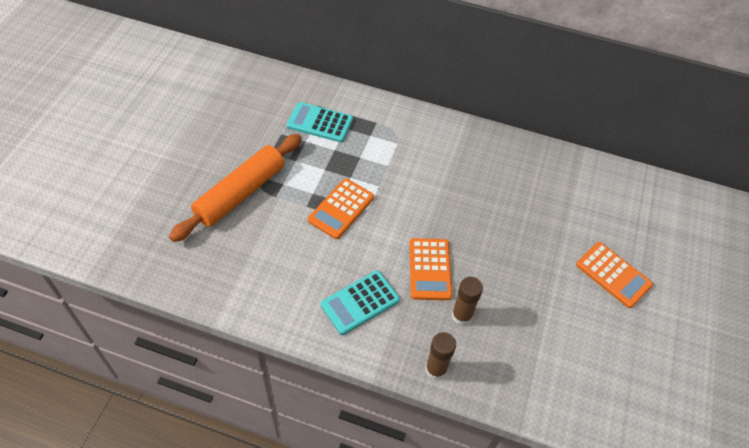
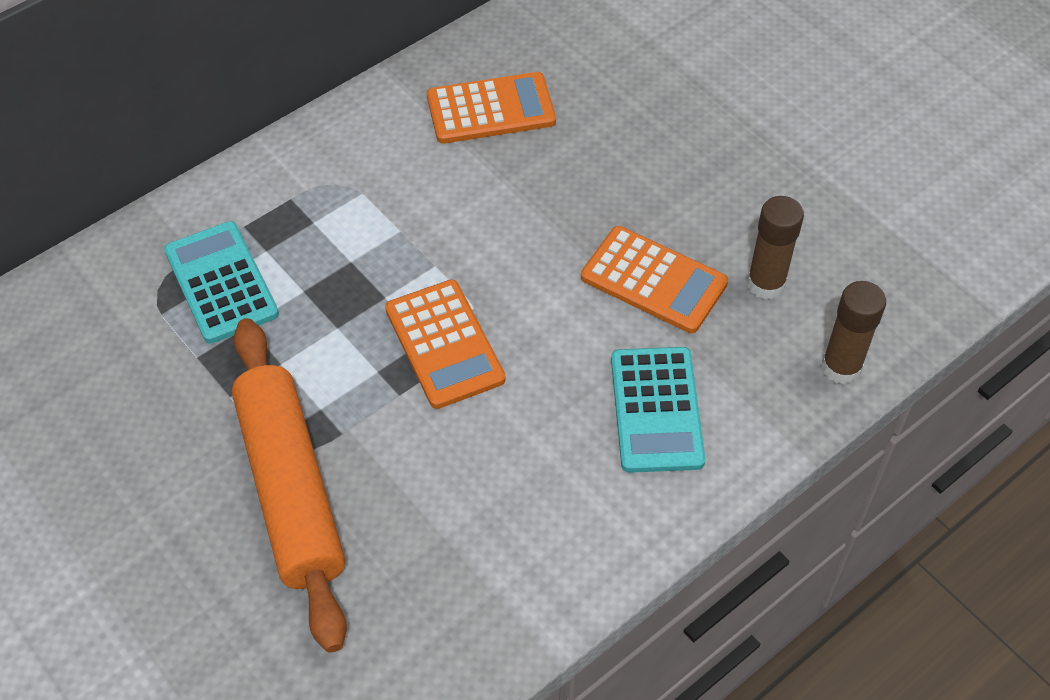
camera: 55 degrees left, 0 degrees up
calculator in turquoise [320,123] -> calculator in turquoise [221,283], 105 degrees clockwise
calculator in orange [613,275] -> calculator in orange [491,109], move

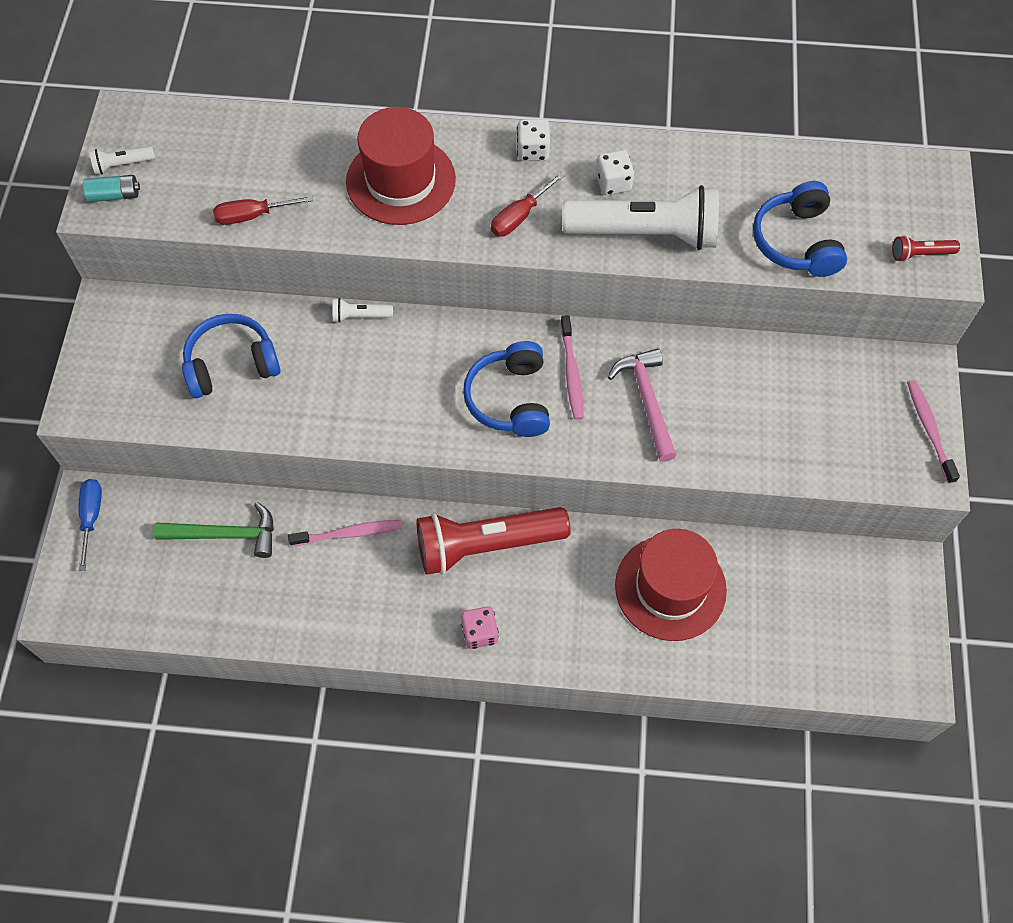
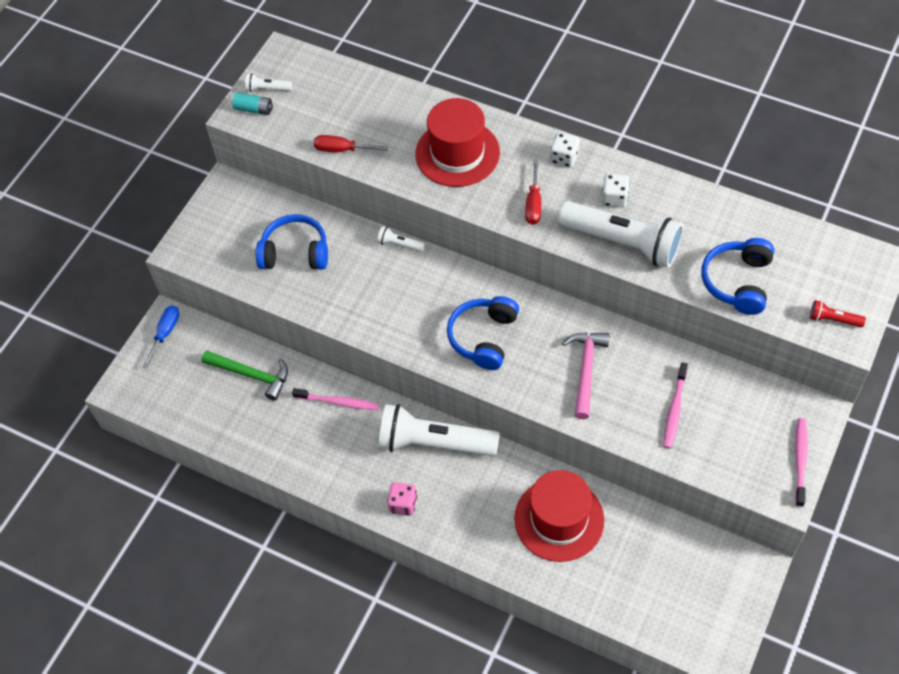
camera: 25 degrees right, 5 degrees down
flashlight in red [486,545] -> flashlight in white [434,442]
screwdriver in red [520,216] -> screwdriver in red [533,203], 60 degrees counterclockwise
toothbrush in pink [571,373] -> toothbrush in pink [674,409], move

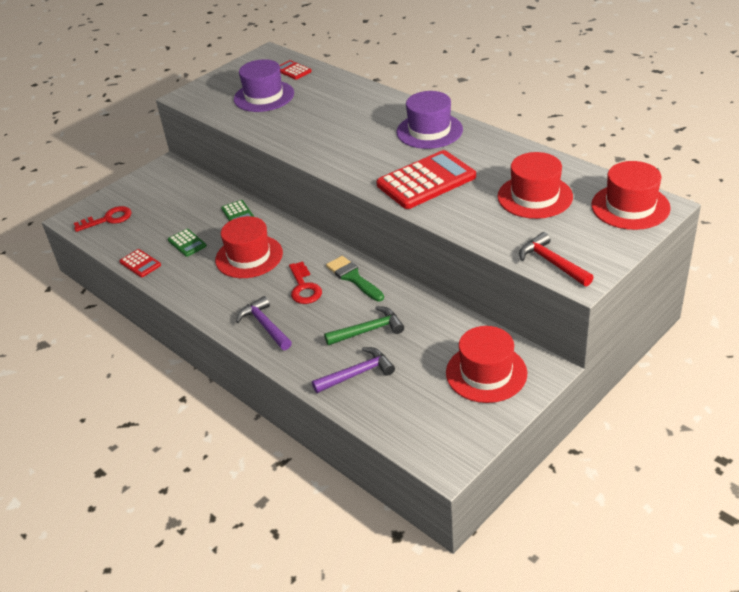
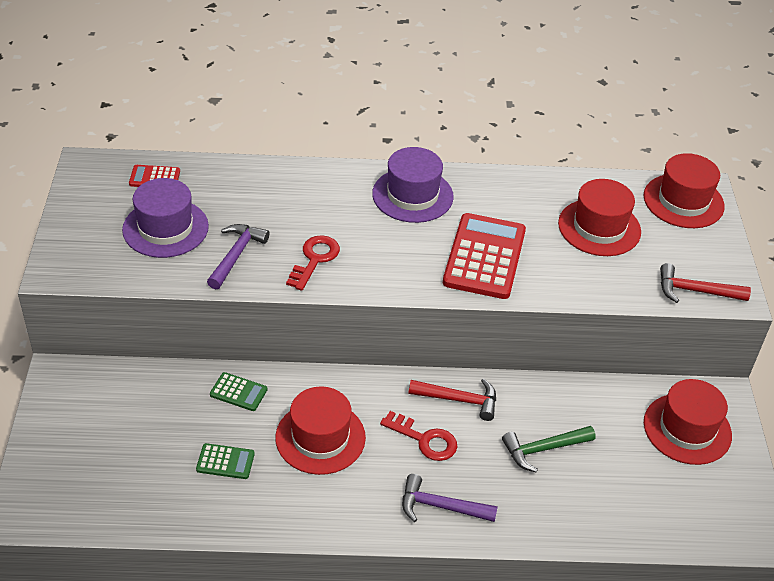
camera: 50 degrees left, 5 degrees up
key in red [108,219] -> key in red [314,259], move
calculator in red [140,264] -> none
hammer in purple [357,374] -> hammer in purple [236,255], move
hammer in green [368,330] -> hammer in green [543,449], 135 degrees counterclockwise
brush in green [353,278] -> hammer in red [459,400]

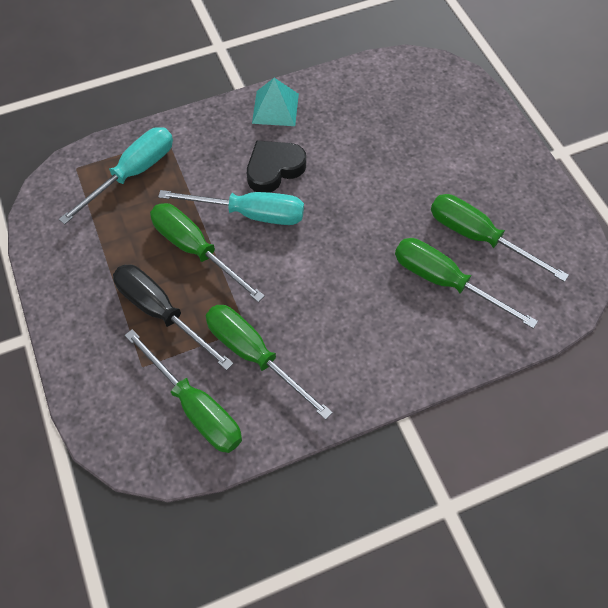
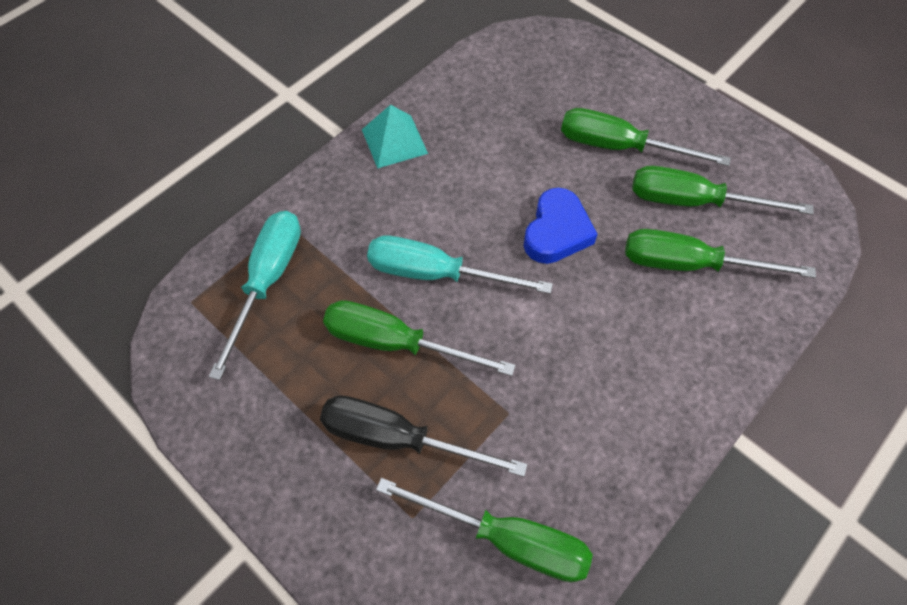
camera: 25 degrees left, 0 degrees up
screwdriver in turquoise [250,214] -> screwdriver in turquoise [436,273], 150 degrees counterclockwise
screwdriver in green [254,355] -> screwdriver in green [619,147], move
heart in black [274,169] -> none
none -> heart in blue [556,231]

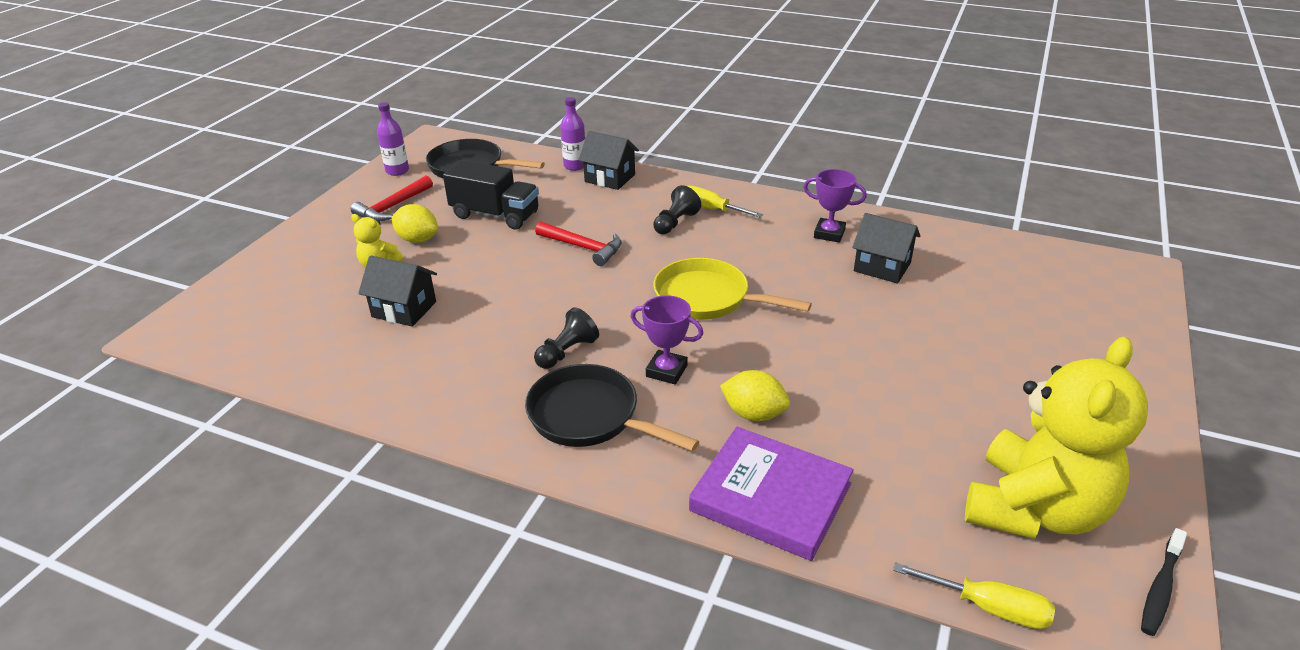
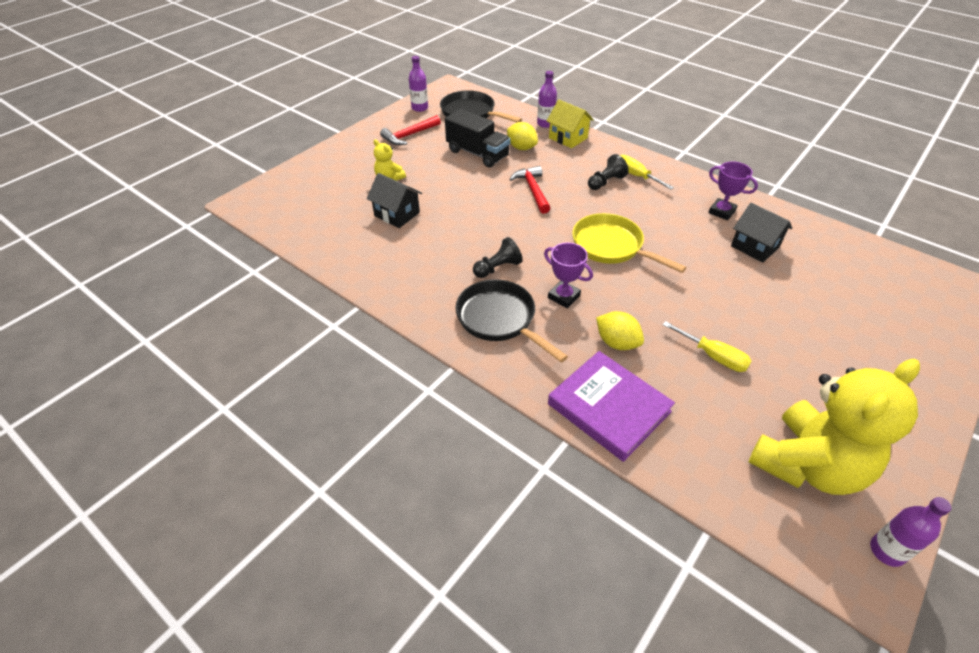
camera: 15 degrees right, 10 degrees up
lemon in yellow [418,239] -> lemon in yellow [521,148], move
hammer in red [583,247] -> hammer in red [532,190], 150 degrees counterclockwise
house in black [610,178] -> house in yellow [568,138]
screwdriver in yellow [988,607] -> screwdriver in yellow [713,356], move
toothbrush in black [1160,588] -> bottle in purple [887,551]

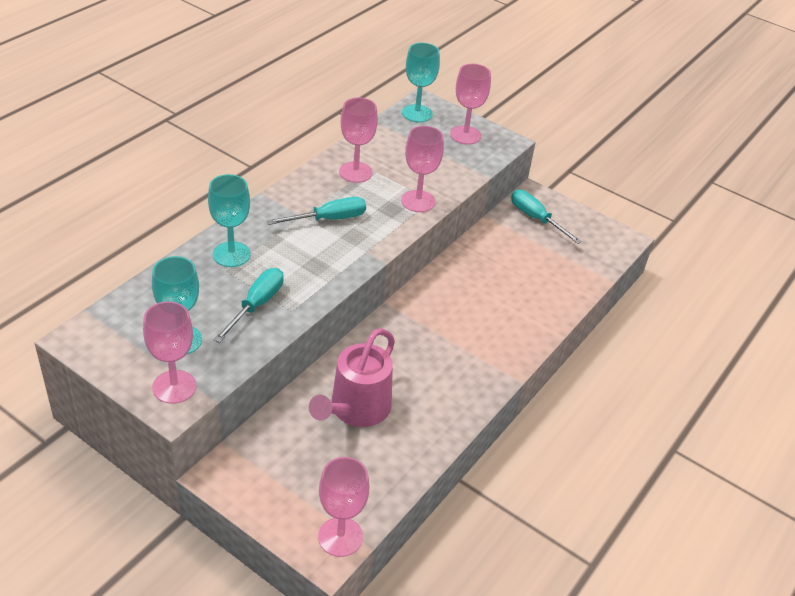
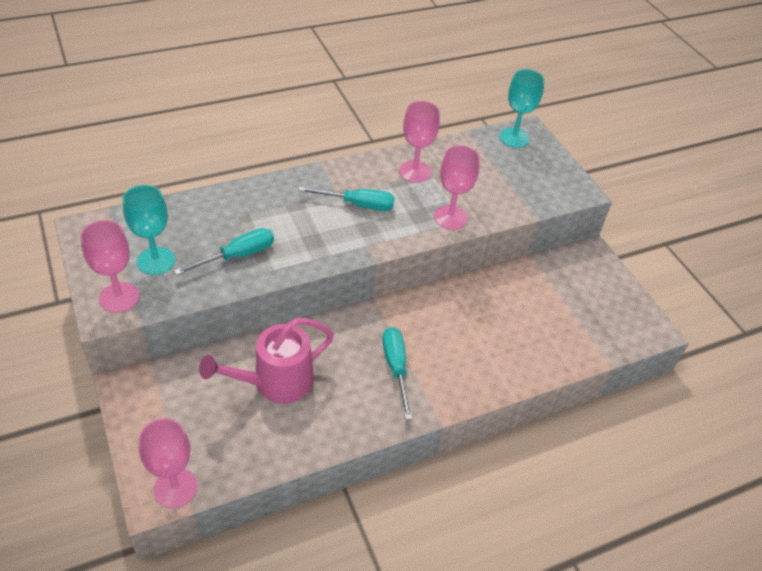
camera: 30 degrees right, 5 degrees up
goblet in turquoise [231,254] -> none
goblet in pink [465,135] -> none
screwdriver in turquoise [536,219] -> screwdriver in turquoise [396,368], move

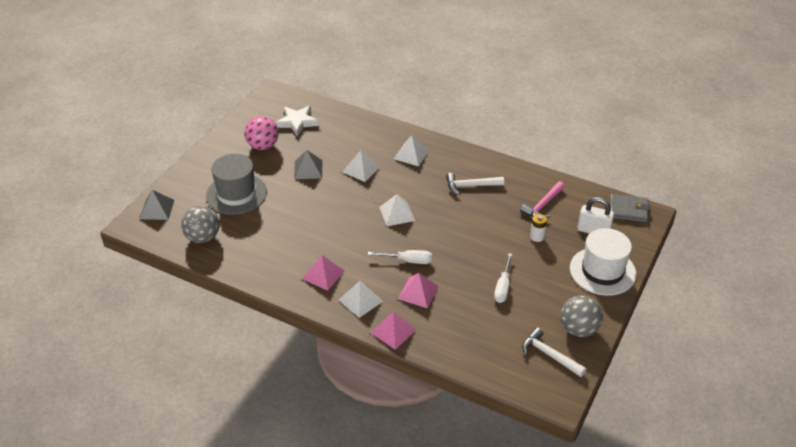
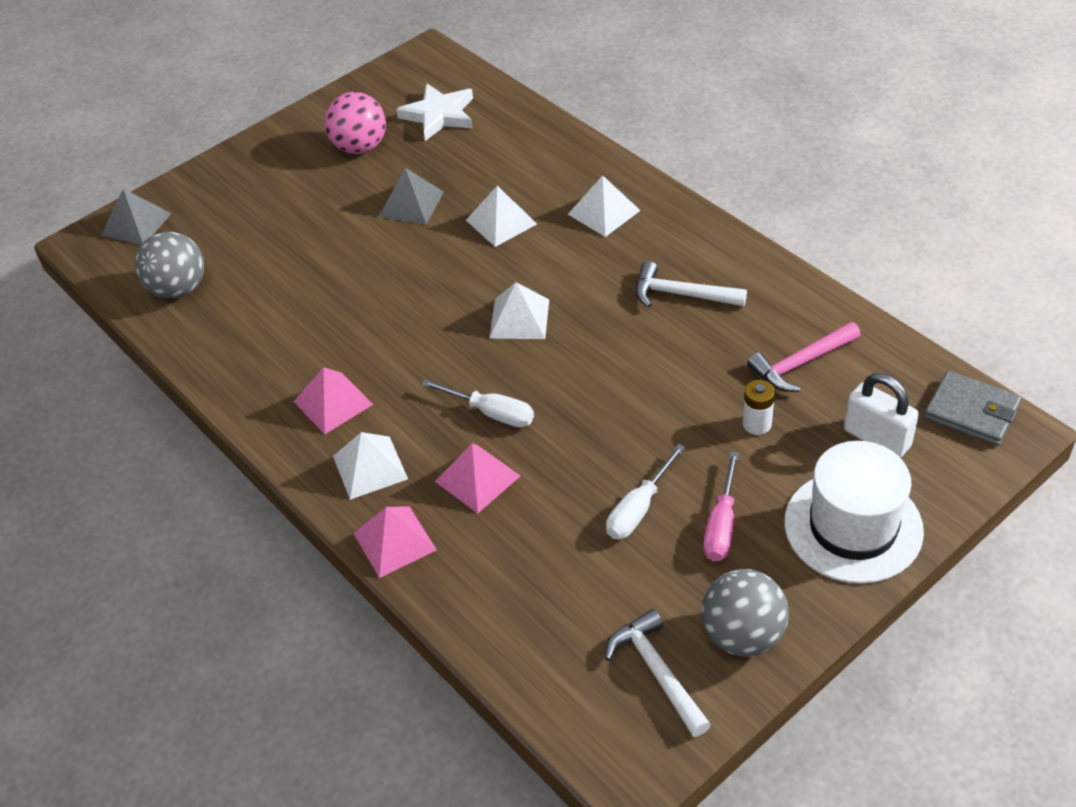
camera: 25 degrees right, 5 degrees up
hat in grey [236,194] -> none
none -> screwdriver in pink [721,525]

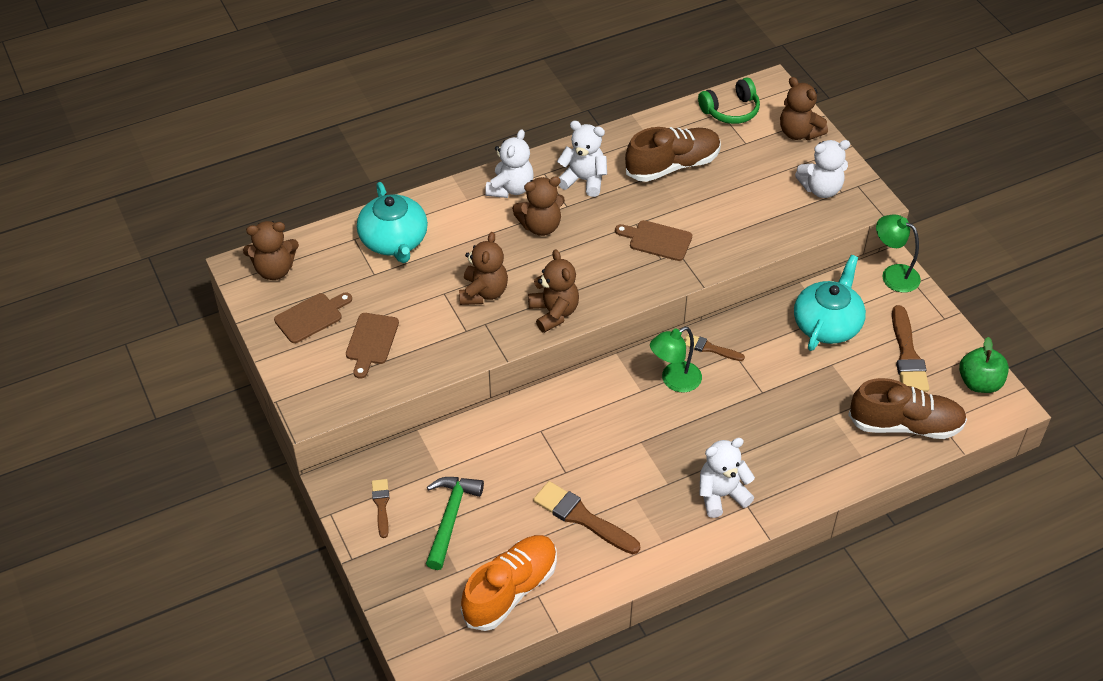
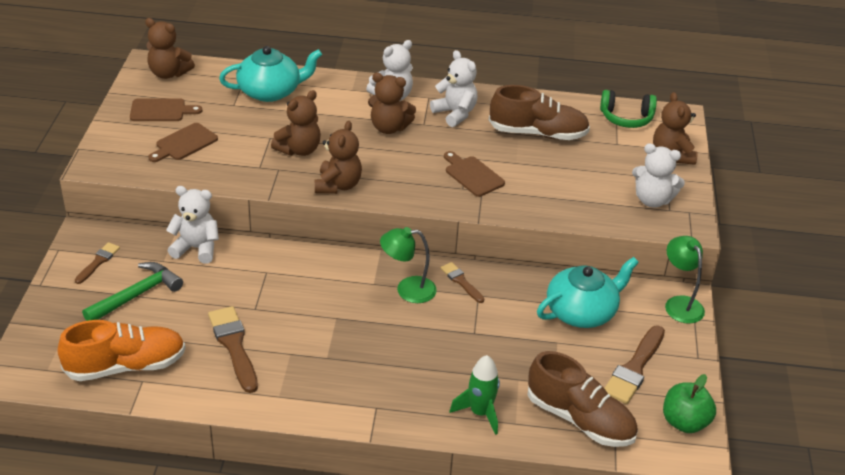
camera: 30 degrees right, 10 degrees down
teapot in turquoise [394,241] -> teapot in turquoise [270,91], 120 degrees counterclockwise
teddy bear in white [721,495] -> teddy bear in white [196,248], move
none -> rocket in green [480,413]

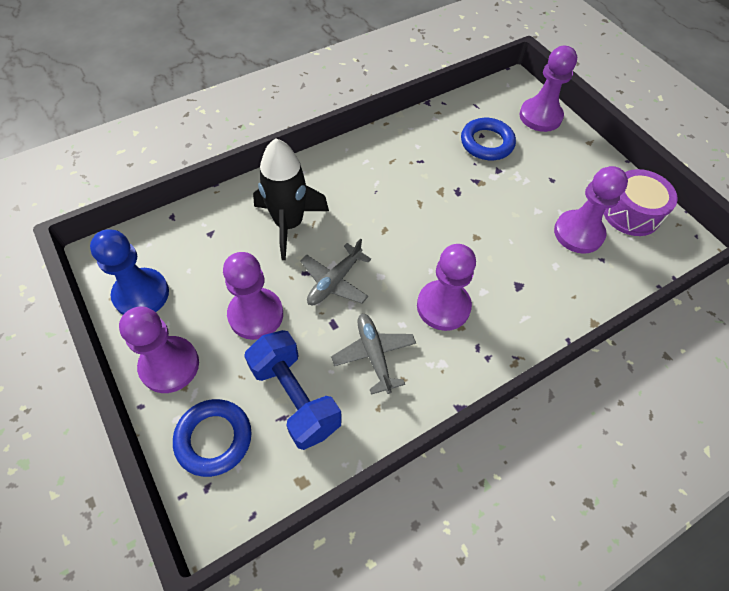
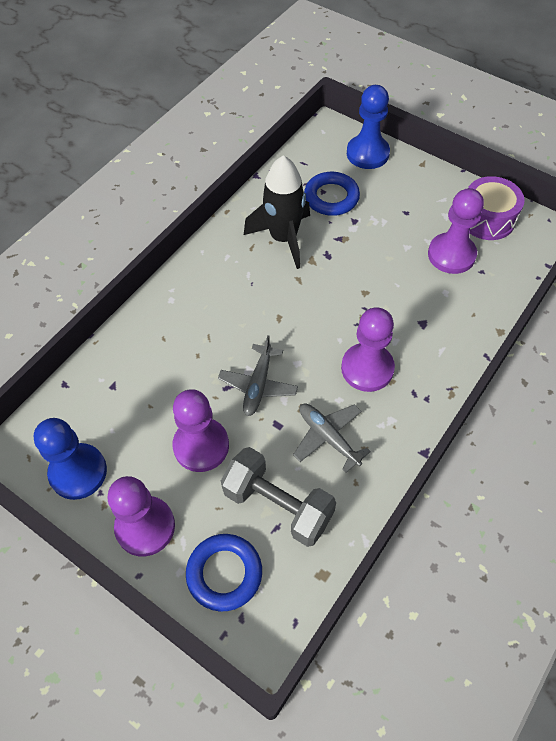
camera: 20 degrees left, 0 degrees up
dumbbell in blue [295,397] -> dumbbell in grey [278,505]
rocket in black [289,224] -> rocket in black [283,238], move
pawn in purple [540,116] -> pawn in blue [367,153]

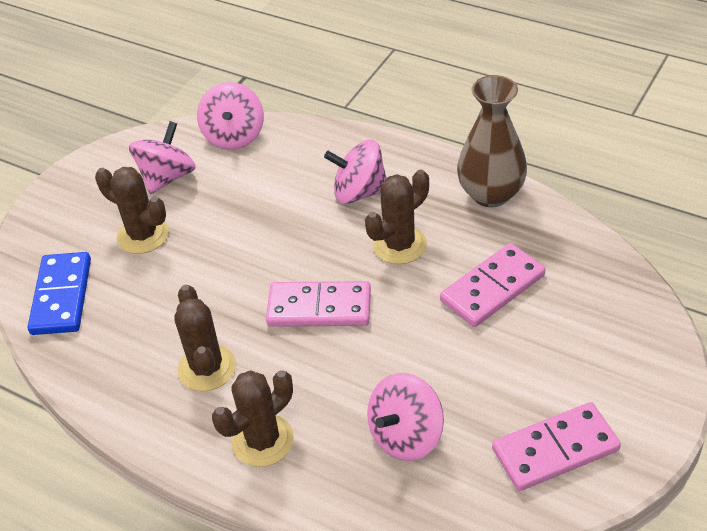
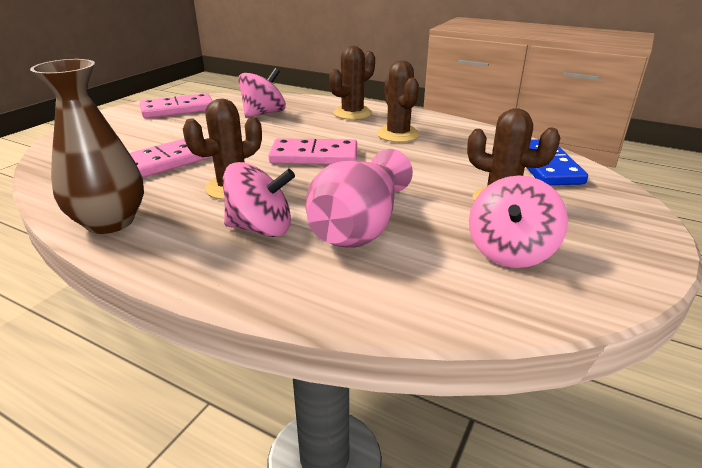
camera: 175 degrees right, 15 degrees down
spinning top in pink [234,136] -> none
none -> vase in pink [360,226]

